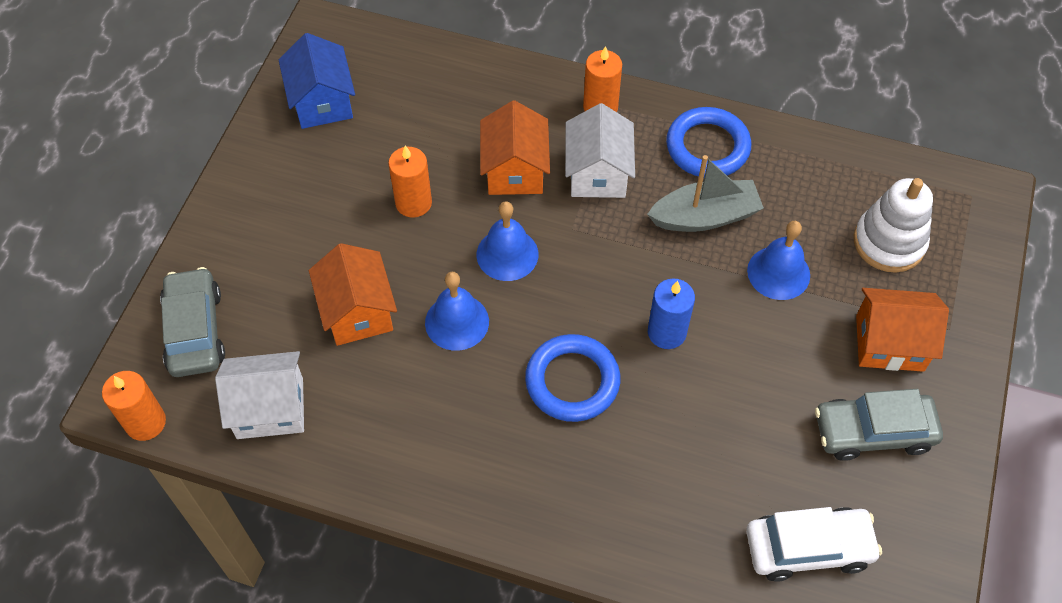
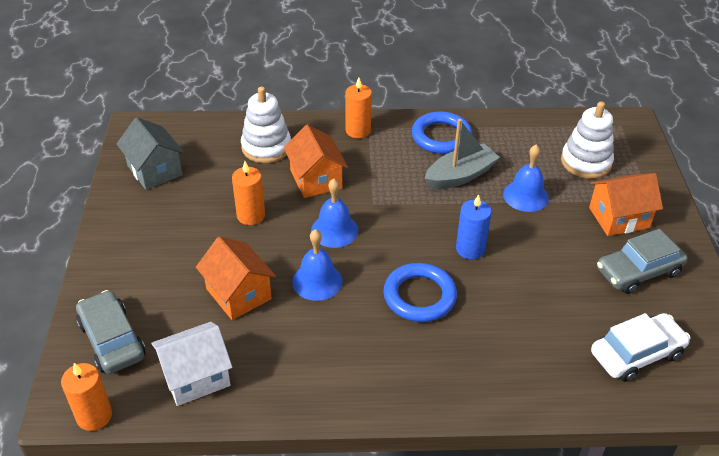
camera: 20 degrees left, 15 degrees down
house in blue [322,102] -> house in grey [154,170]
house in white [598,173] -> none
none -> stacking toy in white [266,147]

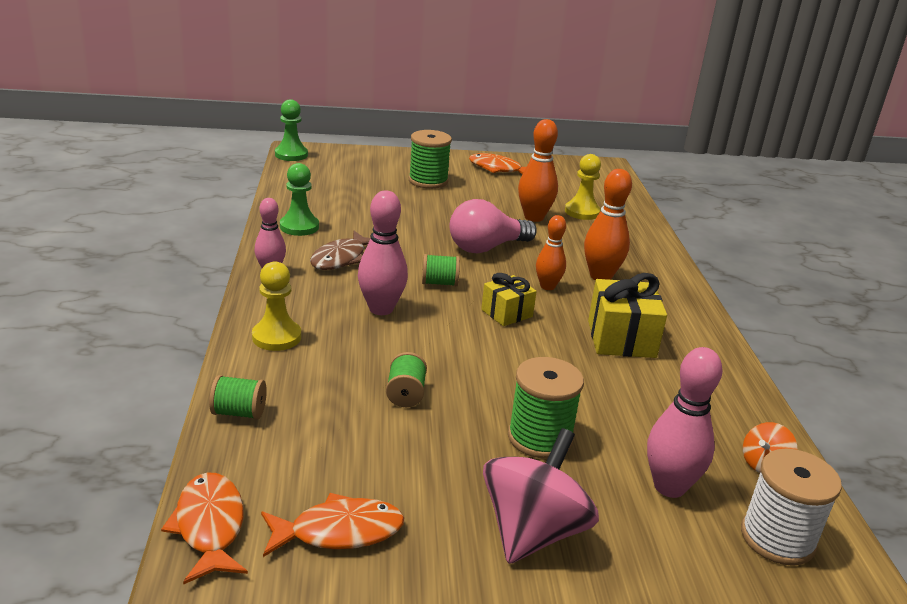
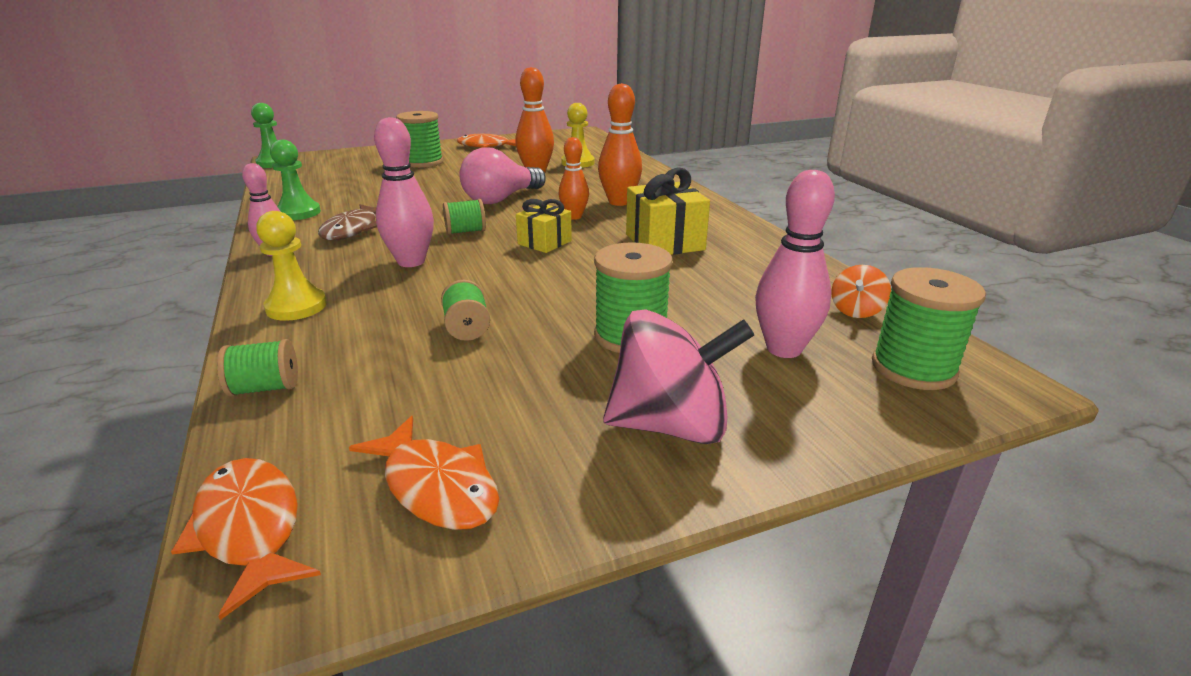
camera: 15 degrees left, 0 degrees up
fish in orange [339,531] -> fish in orange [437,486], 75 degrees clockwise
spinning top in pink [533,531] -> spinning top in pink [670,425], 75 degrees clockwise
spool in white [777,538] -> spool in green [913,368]

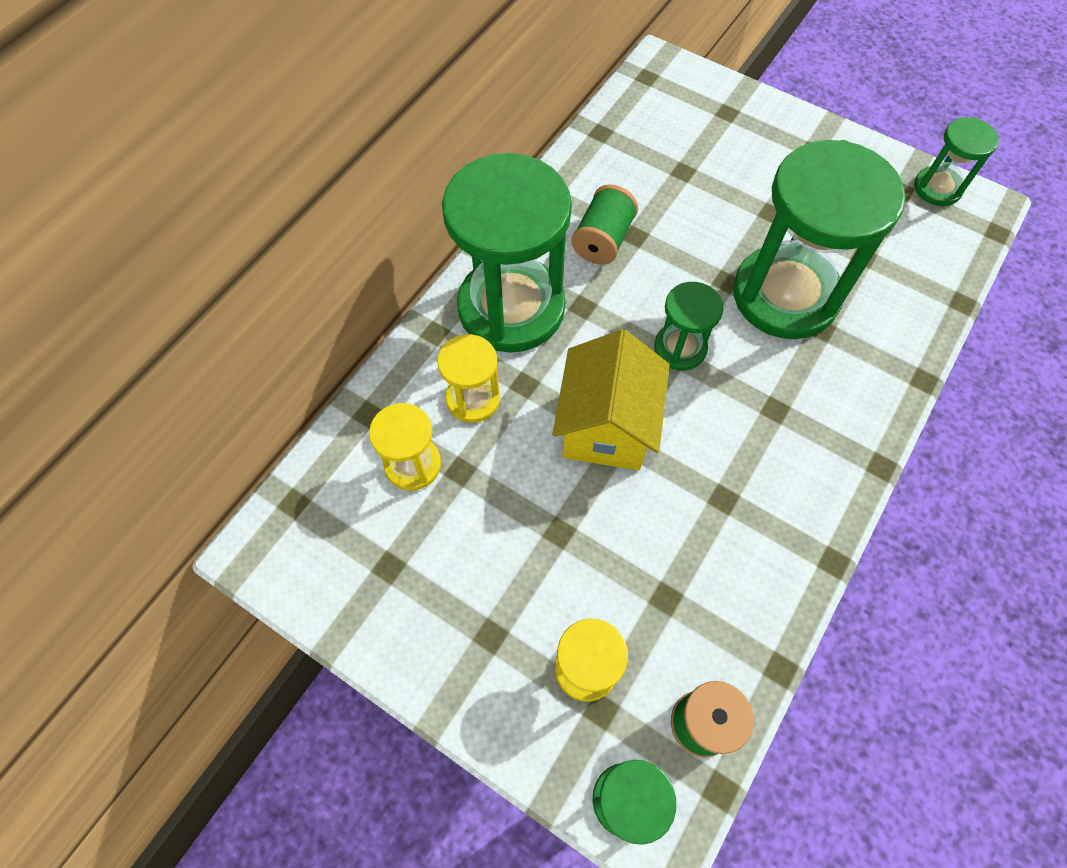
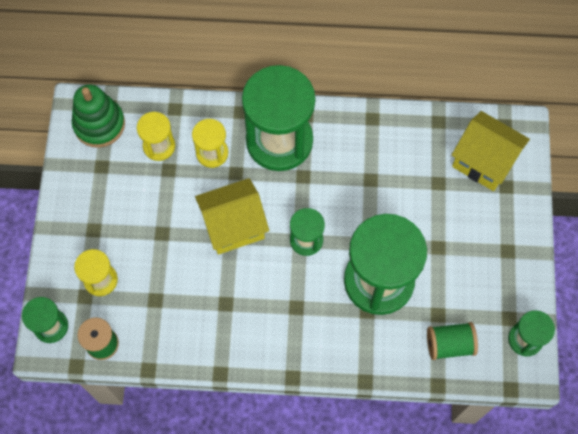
camera: 60 degrees right, 5 degrees up
spool in green [603,240] -> spool in green [449,344], move
none -> stacking toy in green [99,124]
none -> house in yellow [483,162]

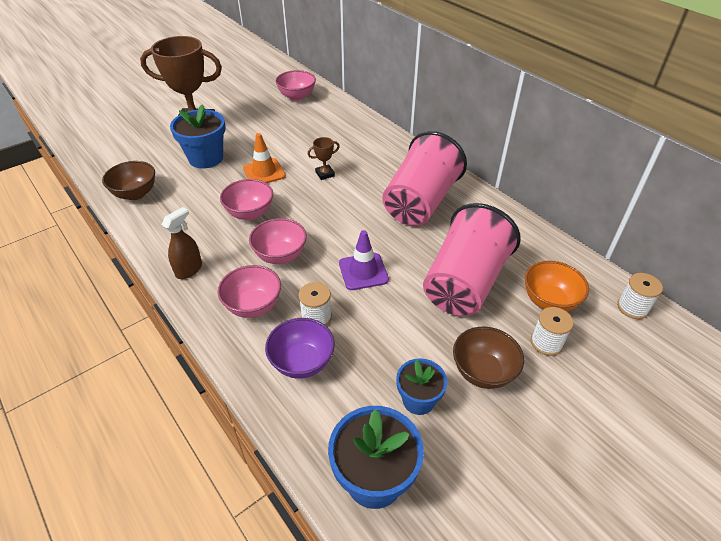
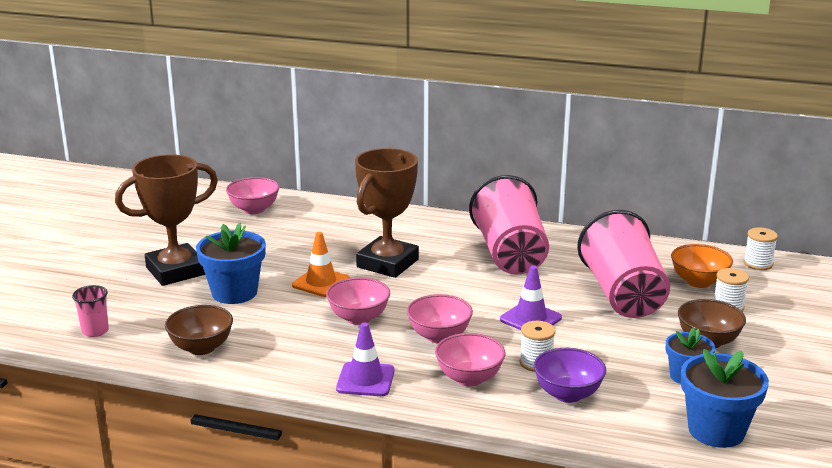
camera: 35 degrees left, 20 degrees down
spray bottle in brown [189,270] -> traffic cone in purple [365,380]
trophy in brown [325,174] -> trophy in brown [387,263], x2.50
none -> cup in pink [95,331]

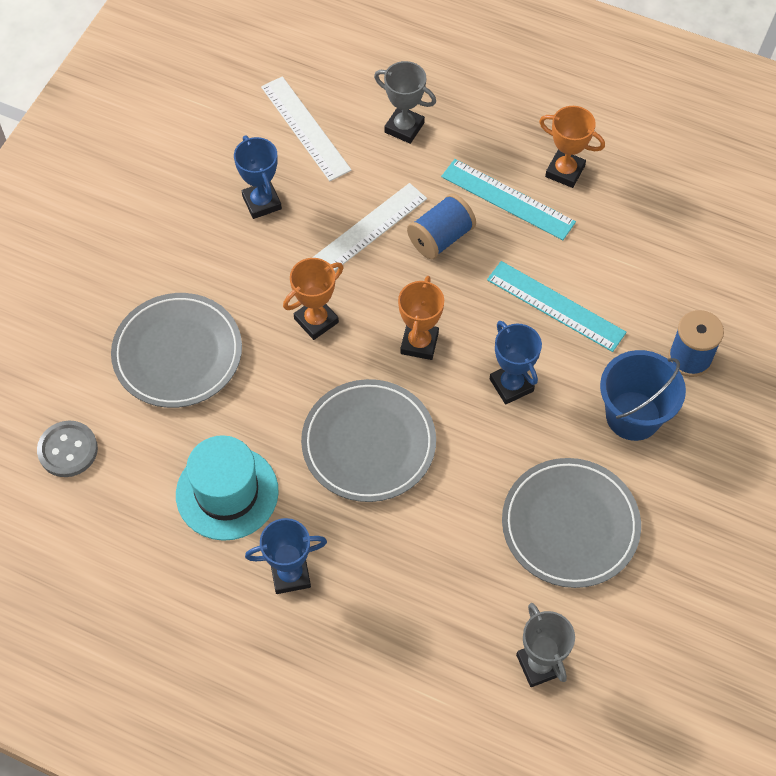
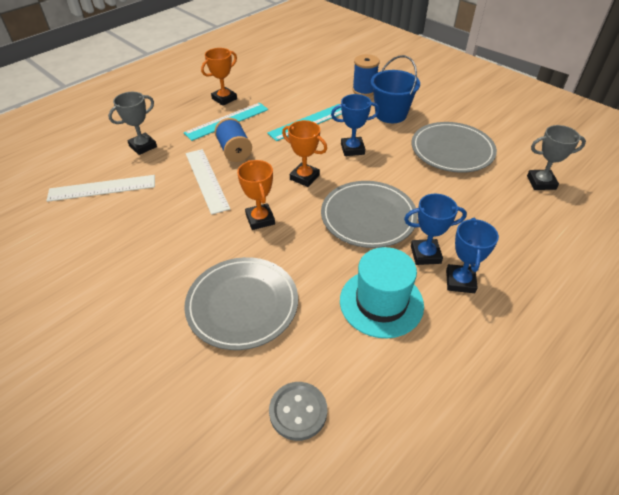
camera: 70 degrees left, 15 degrees down
trophy in blue [262,202] -> trophy in blue [425,254], move

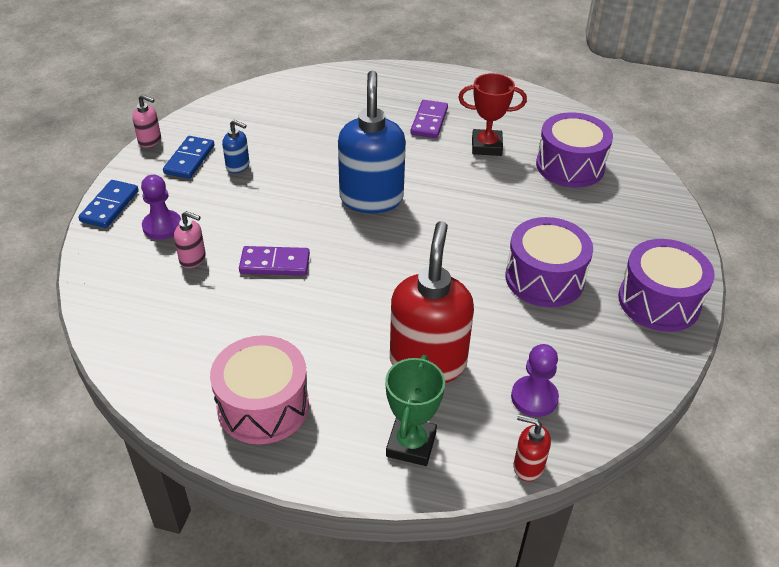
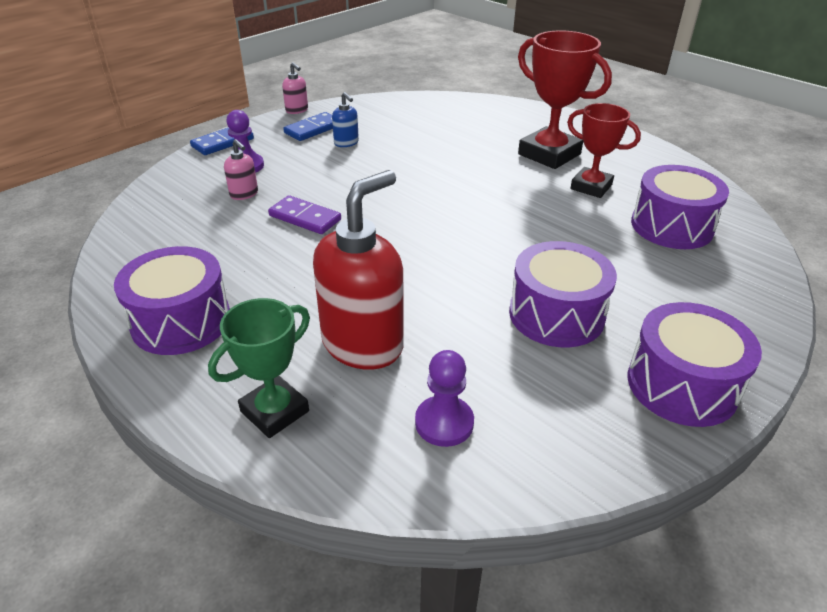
camera: 30 degrees right, 5 degrees down
drum in pink [263,406] -> drum in purple [181,321]
soap dispenser in blue [371,198] -> none
domino in purple [429,121] -> trophy in red [549,154]
soap dispenser in red [528,466] -> none

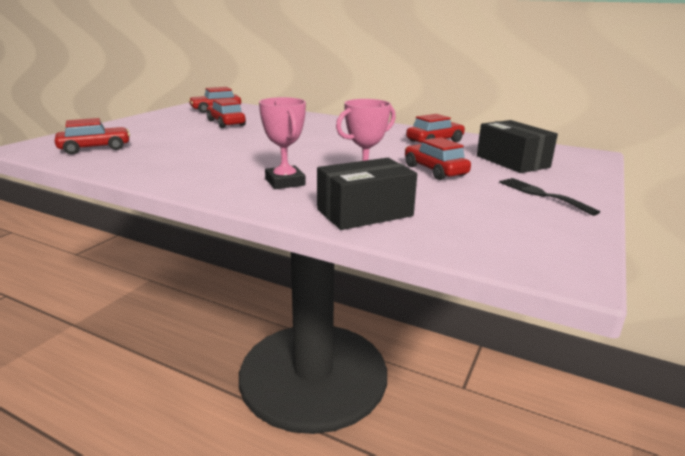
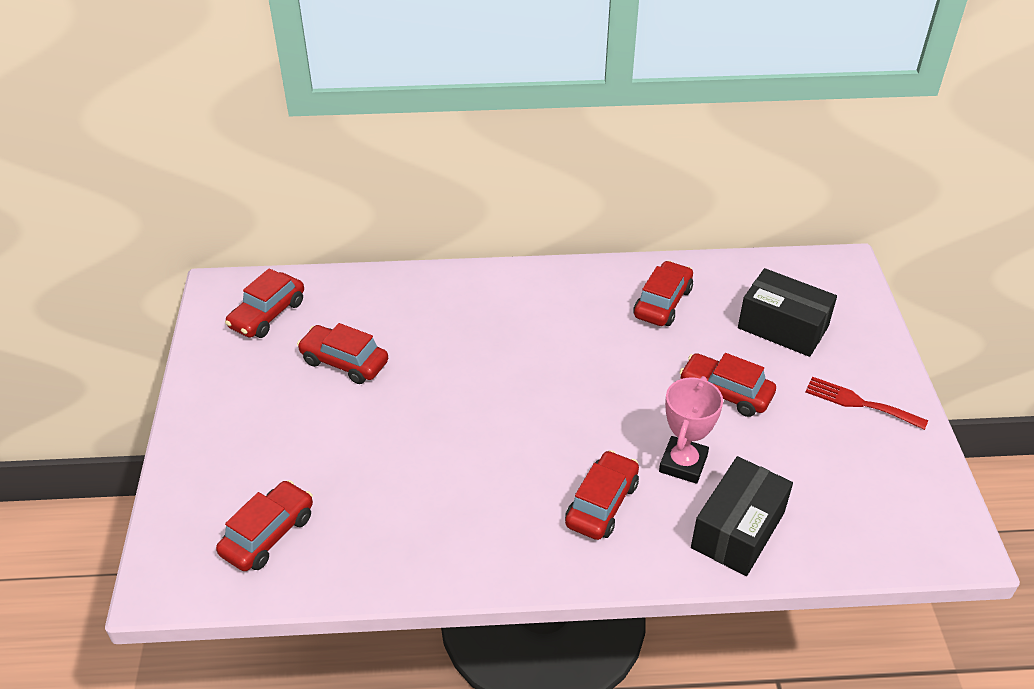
camera: 30 degrees left, 20 degrees up
trophy in pink [285,182] -> car in red [602,504]
fork in black [542,195] -> fork in red [859,403]

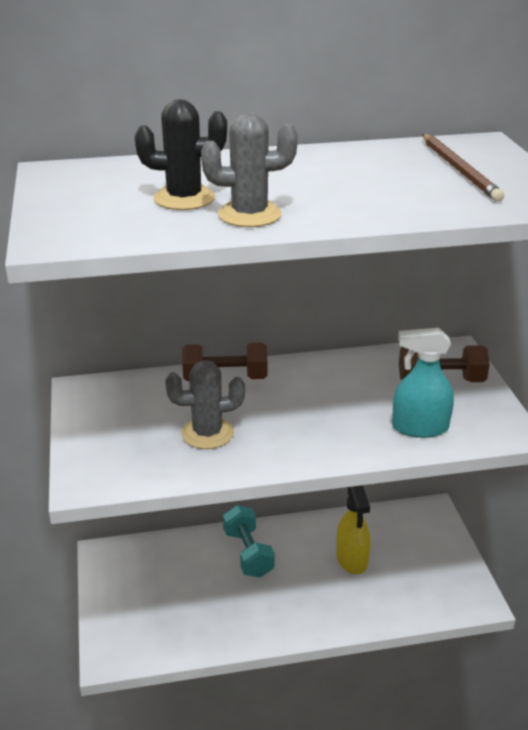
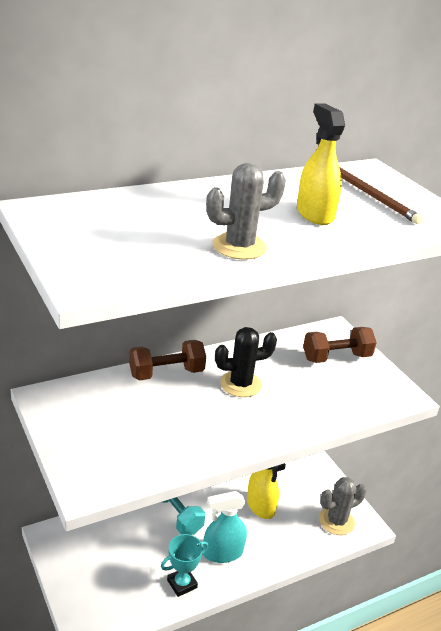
camera: 20 degrees left, 0 degrees up
cactus in black [184,198] -> cactus in black [240,384], move
cactus in grey [207,433] -> cactus in grey [336,521], move
spray bottle in turquoise [420,427] -> spray bottle in turquoise [222,553], move
none -> trophy in turquoise [182,584]
none -> spray bottle in yellow [314,214]

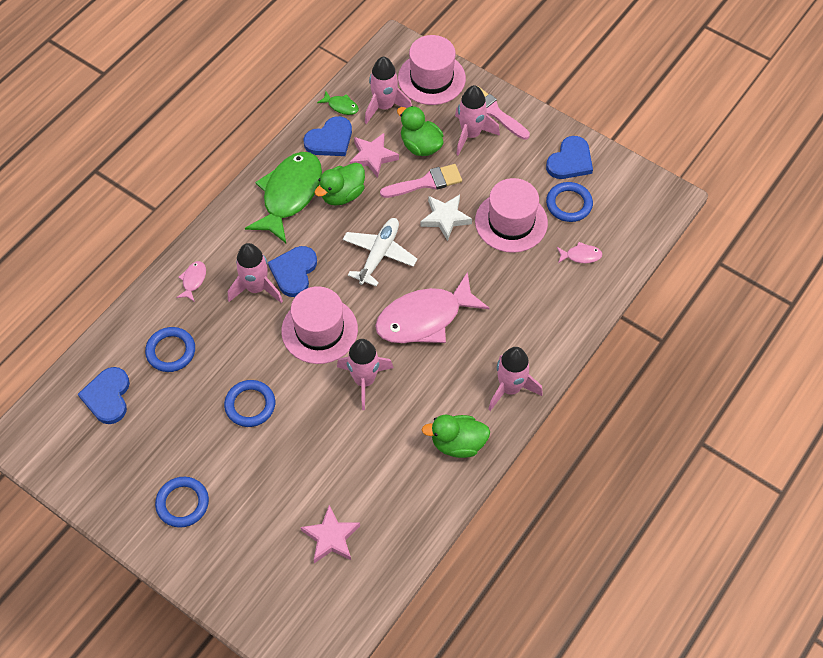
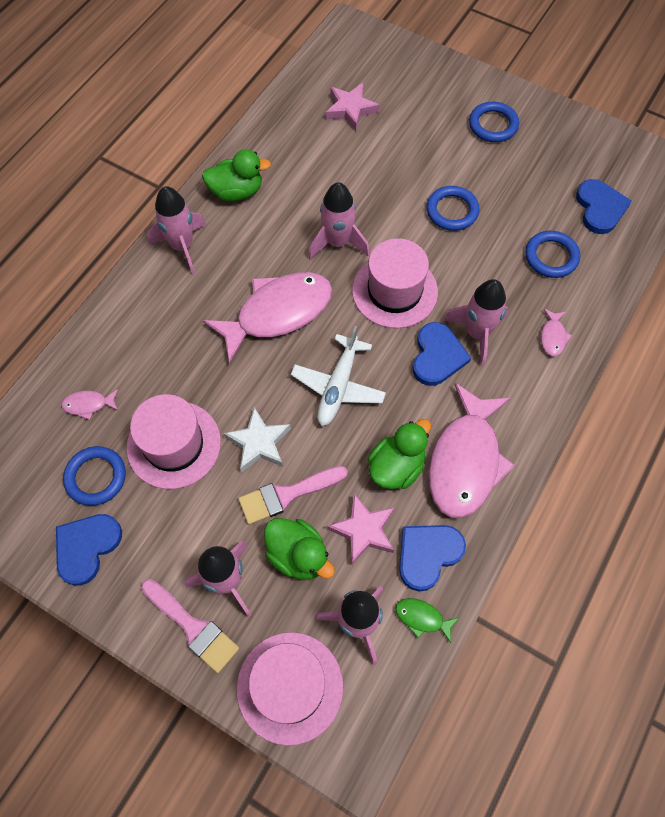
camera: 175 degrees right, 5 degrees up
fish in green [289,195] -> fish in pink [465,461]

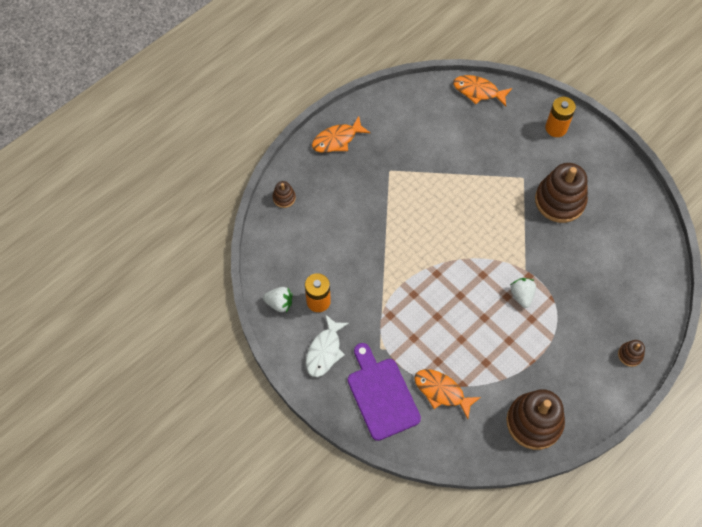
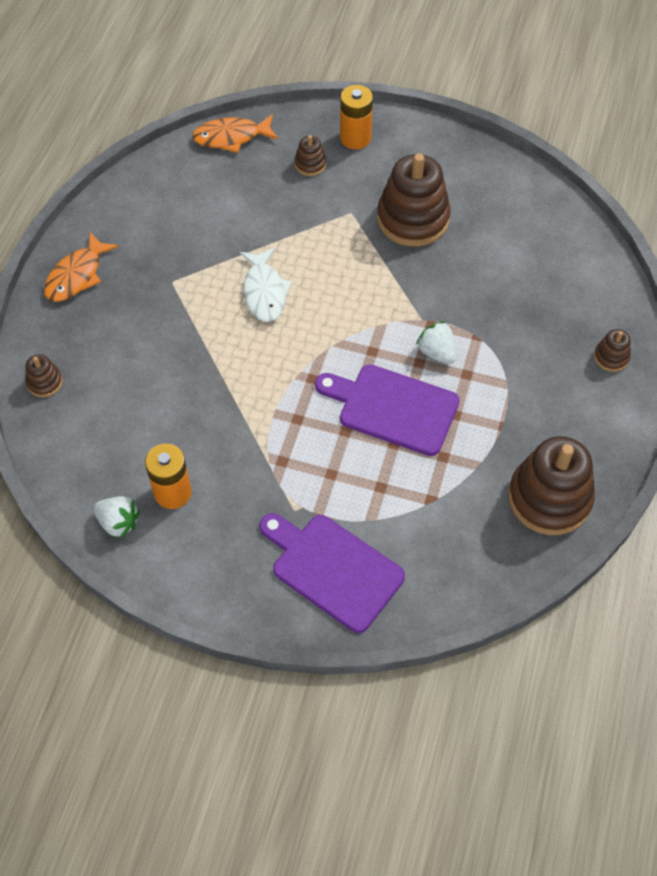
camera: 30 degrees left, 5 degrees down
strawberry in white [279,303] -> strawberry in white [118,522], 45 degrees clockwise
fish in white [325,351] -> fish in white [264,292], move
fish in orange [442,391] -> none
none -> stacking toy in brown [310,164]
none -> cutting board in purple [393,408]

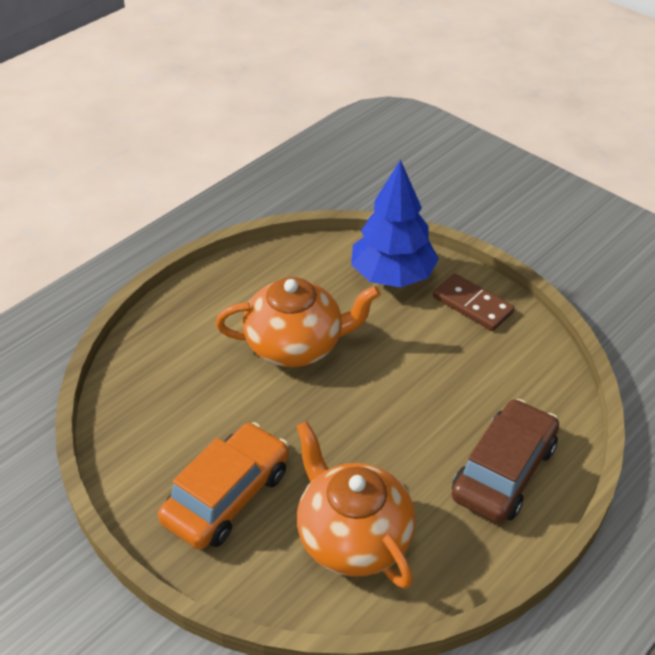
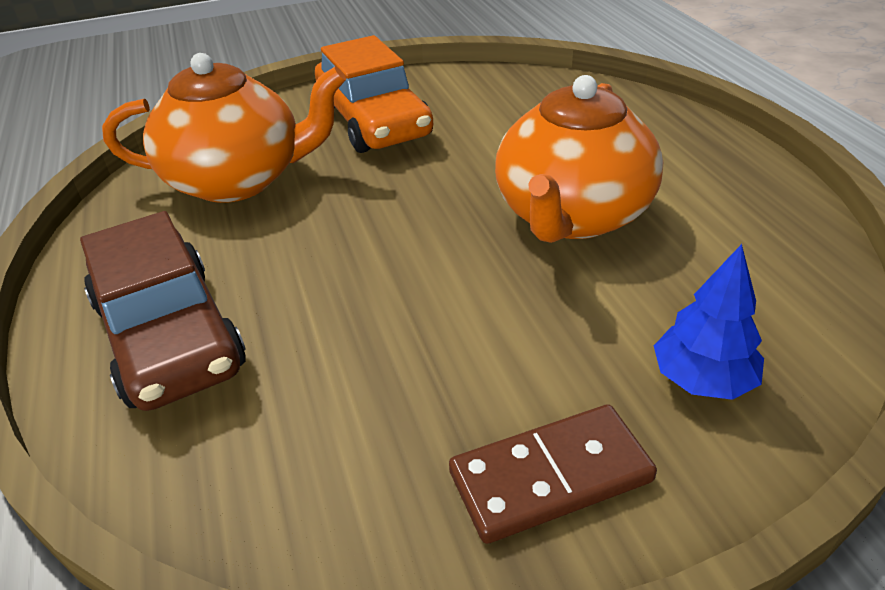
camera: 120 degrees right, 5 degrees down
tree in blue [392,276] -> tree in blue [702,380], x0.53

